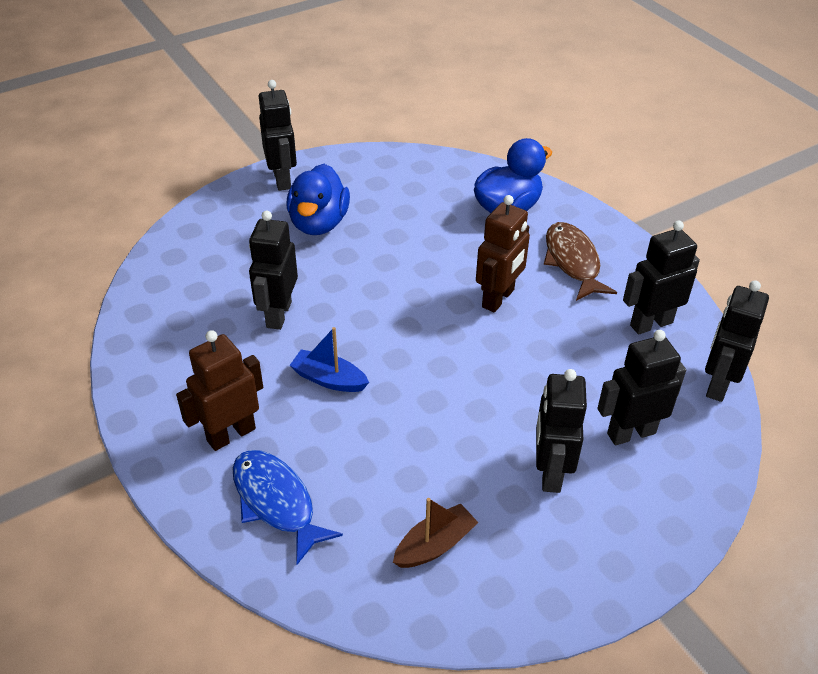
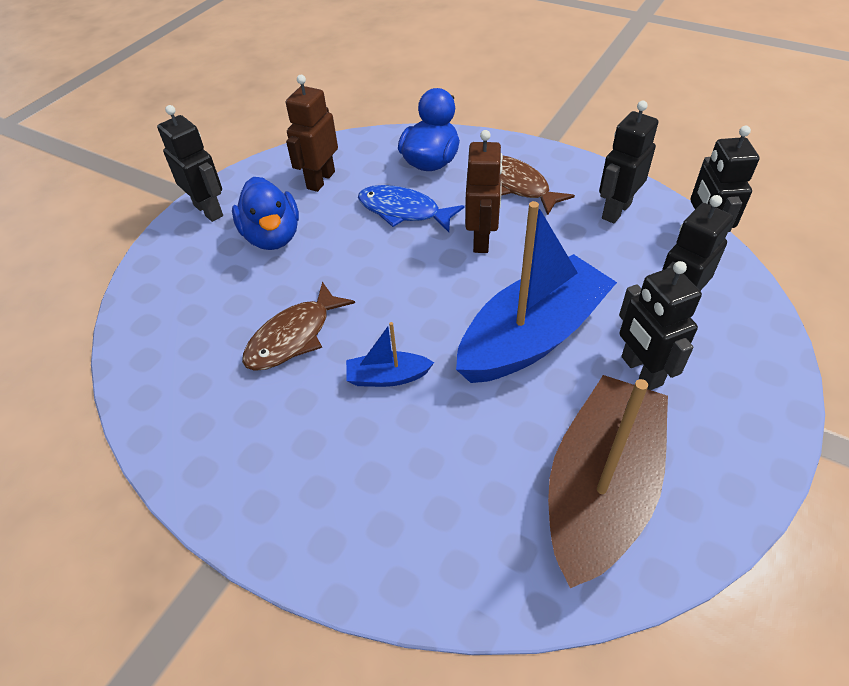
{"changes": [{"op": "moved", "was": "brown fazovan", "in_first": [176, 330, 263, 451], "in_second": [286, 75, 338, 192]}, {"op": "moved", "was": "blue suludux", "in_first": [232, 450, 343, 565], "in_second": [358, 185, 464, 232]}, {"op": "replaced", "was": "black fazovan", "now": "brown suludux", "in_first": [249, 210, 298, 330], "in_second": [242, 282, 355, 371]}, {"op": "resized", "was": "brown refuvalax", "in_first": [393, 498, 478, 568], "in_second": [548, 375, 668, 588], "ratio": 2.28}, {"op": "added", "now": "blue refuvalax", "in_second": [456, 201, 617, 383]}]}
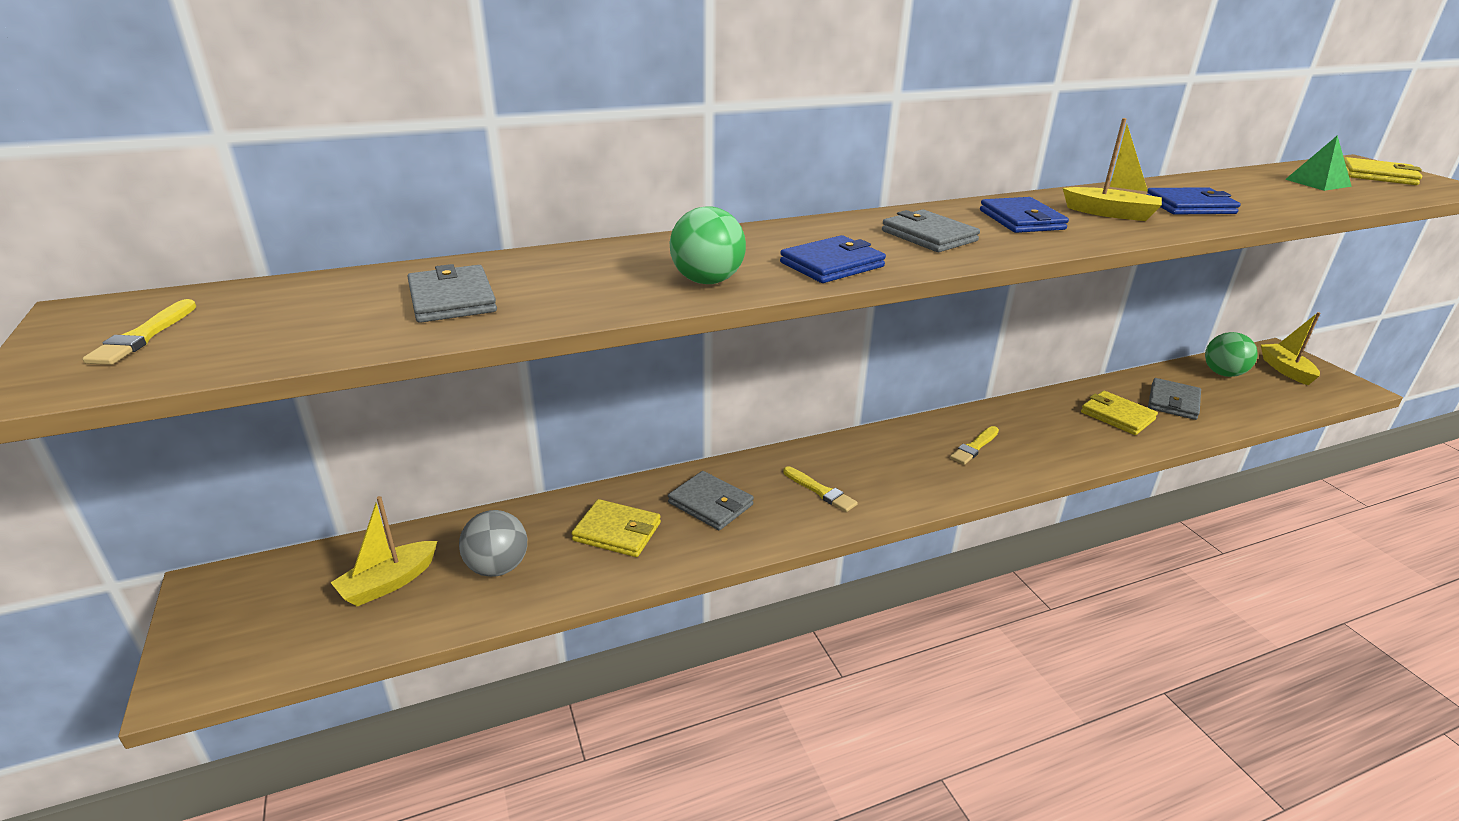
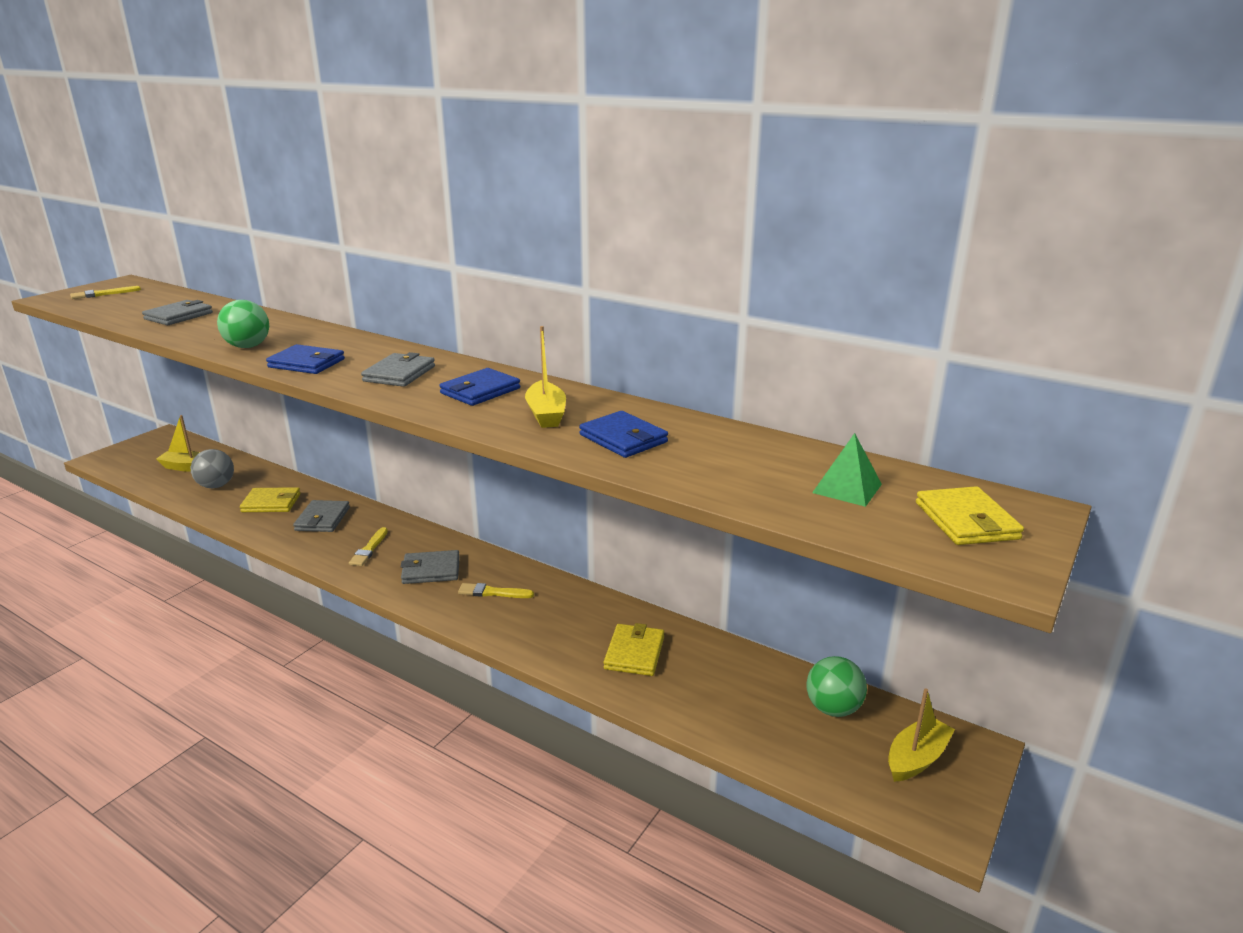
{"changes": [{"op": "turned", "was": "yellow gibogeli", "in_first": [571, 499, 661, 557], "in_second": [240, 487, 301, 512], "clockwise": -75}, {"op": "moved", "was": "grey gibogeli", "in_first": [1148, 378, 1201, 420], "in_second": [401, 550, 460, 584]}]}
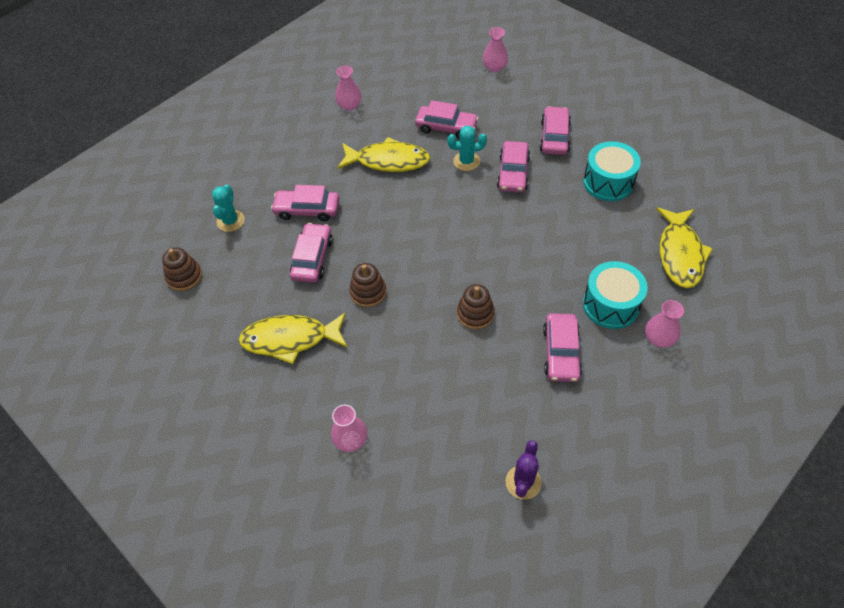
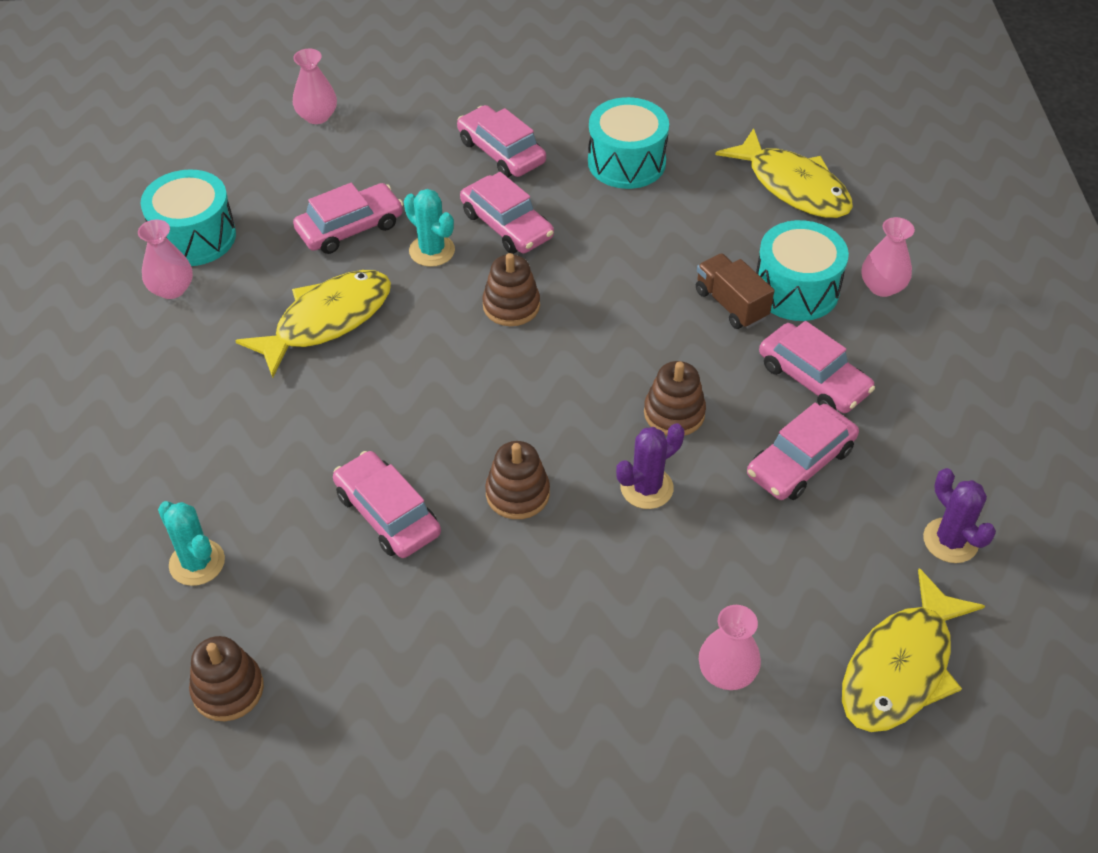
{"changes": [{"op": "moved", "was": "yellow suludux", "in_first": [239, 312, 347, 364], "in_second": [842, 568, 985, 732]}, {"op": "moved", "was": "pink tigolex", "in_first": [271, 185, 339, 221], "in_second": [747, 403, 859, 500]}, {"op": "turned", "was": "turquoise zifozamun", "in_first": [447, 126, 487, 171], "in_second": [404, 189, 455, 267], "clockwise": -75}, {"op": "added", "now": "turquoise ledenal", "in_second": [140, 169, 236, 266]}, {"op": "added", "now": "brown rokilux", "in_second": [482, 253, 540, 326]}, {"op": "added", "now": "purple zifozamun", "in_second": [616, 423, 684, 509]}, {"op": "added", "now": "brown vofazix", "in_second": [696, 253, 774, 329]}]}
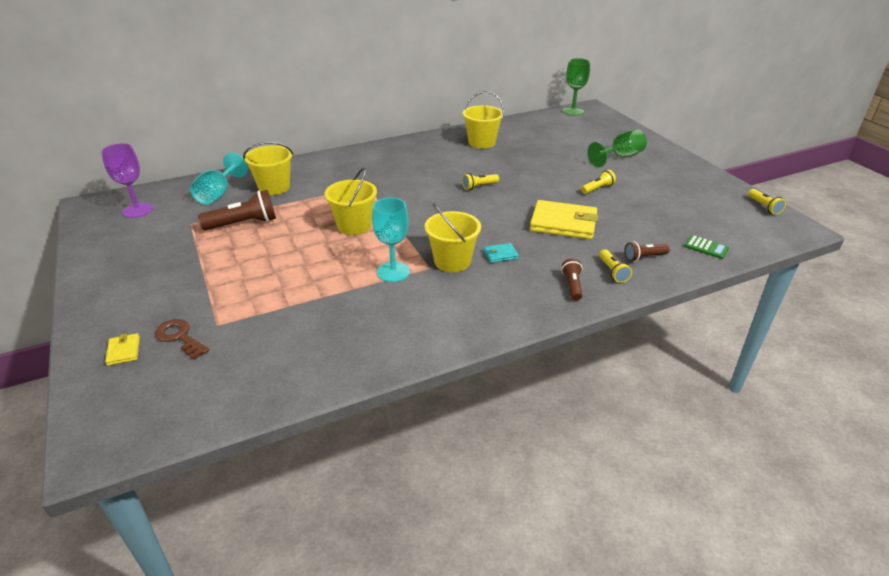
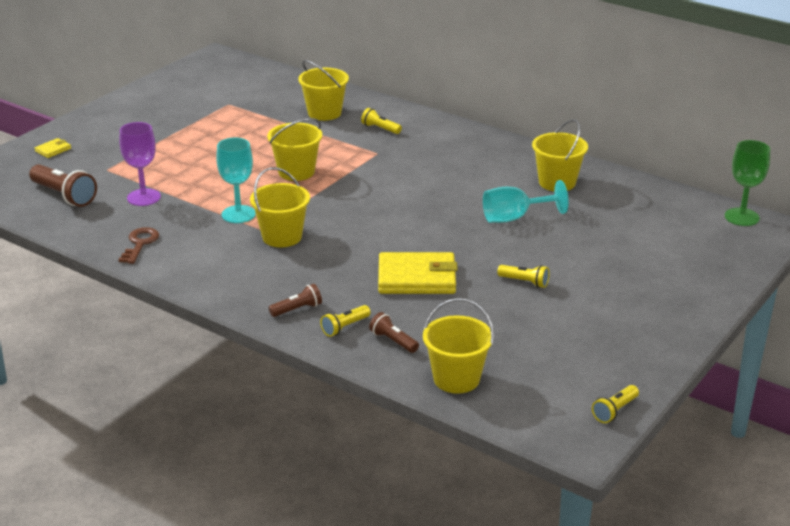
{"changes": [{"op": "moved", "was": "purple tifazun", "in_first": [101, 143, 153, 218], "in_second": [120, 122, 161, 206]}, {"op": "moved", "was": "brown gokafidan", "in_first": [155, 319, 209, 360], "in_second": [119, 227, 159, 264]}, {"op": "moved", "was": "turquoise tifazun", "in_first": [190, 152, 248, 205], "in_second": [483, 180, 569, 223]}, {"op": "moved", "was": "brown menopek", "in_first": [198, 190, 276, 230], "in_second": [29, 164, 97, 207]}, {"op": "moved", "was": "yellow menopek", "in_first": [462, 173, 499, 190], "in_second": [361, 108, 402, 134]}, {"op": "removed", "was": "turquoise gibogeli", "in_first": [484, 243, 519, 263]}, {"op": "turned", "was": "yellow gibogeli", "in_first": [530, 200, 598, 239], "in_second": [378, 252, 458, 294], "clockwise": -75}, {"op": "removed", "was": "green tifazun", "in_first": [587, 129, 647, 167]}, {"op": "replaced", "was": "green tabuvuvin", "now": "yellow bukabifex", "in_first": [684, 235, 729, 259], "in_second": [423, 298, 494, 394]}]}
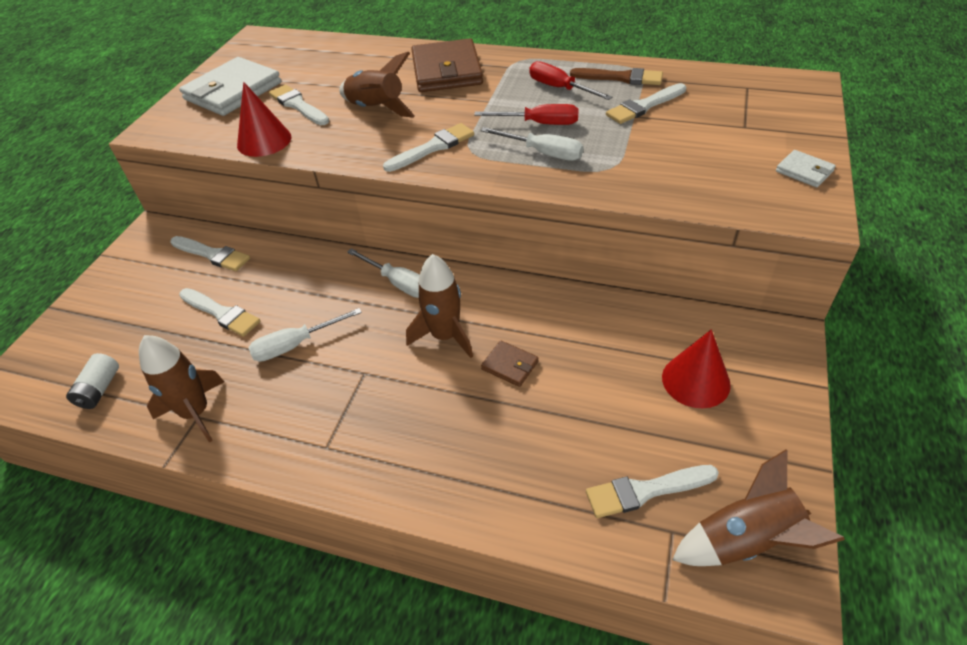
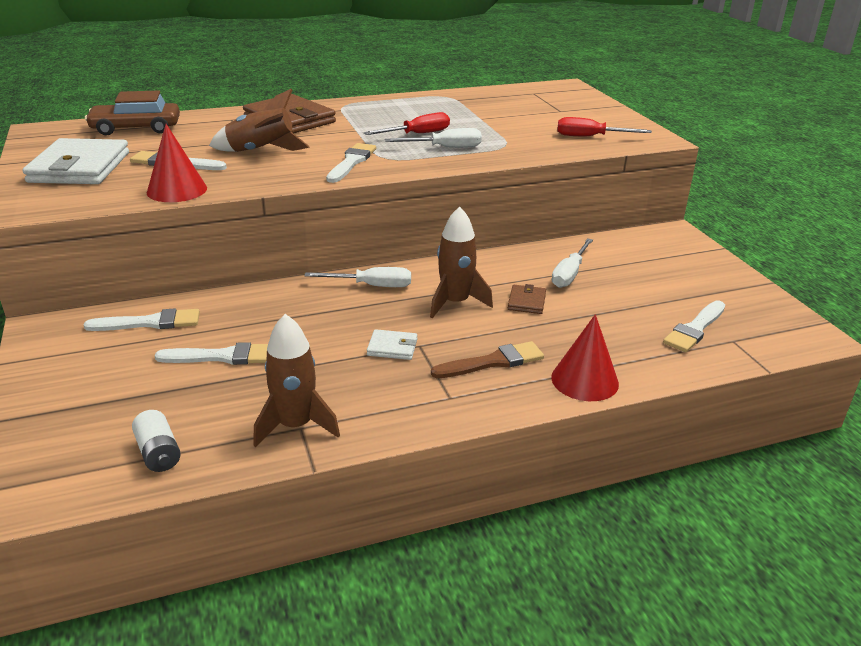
{"changes": [{"op": "moved", "was": "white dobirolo", "in_first": [248, 308, 362, 362], "in_second": [552, 238, 593, 288]}, {"op": "turned", "was": "brown gibogeli", "in_first": [481, 340, 539, 387], "in_second": [508, 284, 546, 314], "clockwise": -75}, {"op": "moved", "was": "red dobirolo", "in_first": [529, 61, 612, 100], "in_second": [557, 117, 652, 136]}, {"op": "moved", "was": "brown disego", "in_first": [570, 68, 663, 85], "in_second": [431, 341, 544, 378]}, {"op": "removed", "was": "white disego", "in_first": [606, 83, 686, 124]}, {"op": "moved", "was": "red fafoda", "in_first": [662, 329, 731, 408], "in_second": [551, 314, 619, 401]}, {"op": "removed", "was": "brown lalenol", "in_first": [672, 449, 845, 566]}, {"op": "moved", "was": "white gibogeli", "in_first": [776, 150, 836, 187], "in_second": [367, 329, 418, 360]}, {"op": "added", "now": "brown tigolex", "in_second": [85, 91, 180, 135]}]}
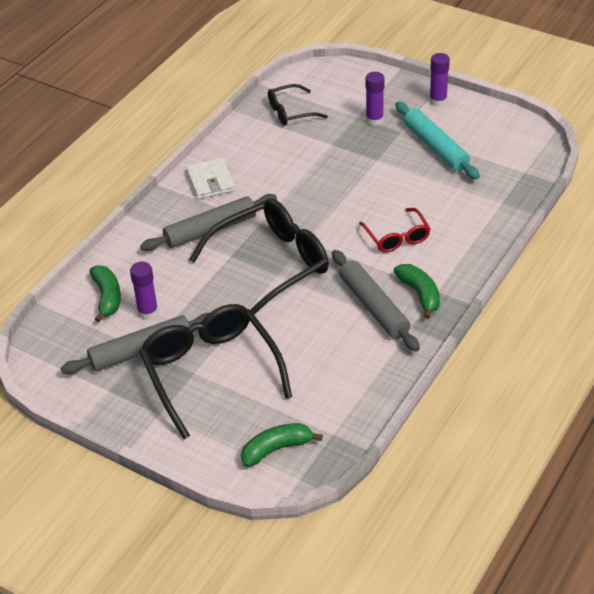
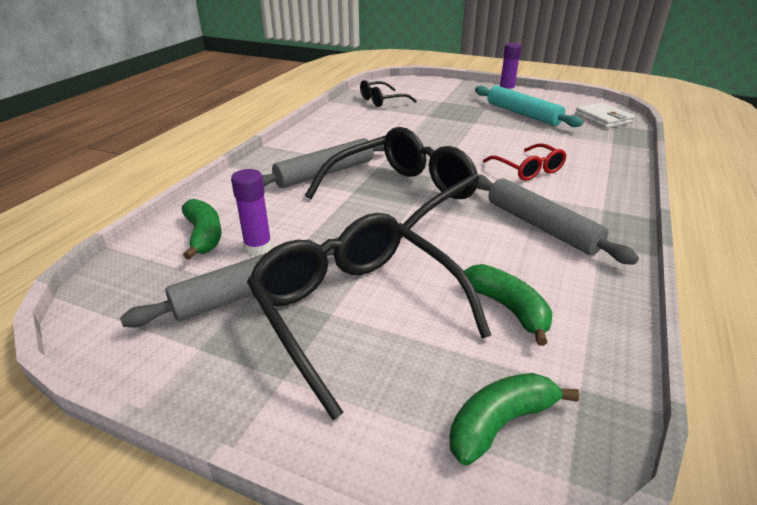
{"changes": [{"op": "moved", "was": "white gibogeli", "in_first": [186, 158, 235, 199], "in_second": [575, 103, 635, 128]}, {"op": "removed", "was": "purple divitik", "in_first": [366, 72, 385, 126]}, {"op": "moved", "was": "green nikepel", "in_first": [394, 264, 440, 319], "in_second": [464, 264, 552, 346]}]}
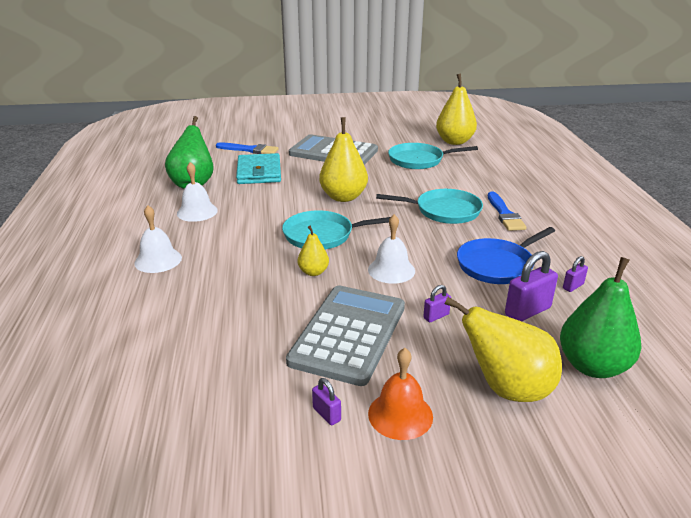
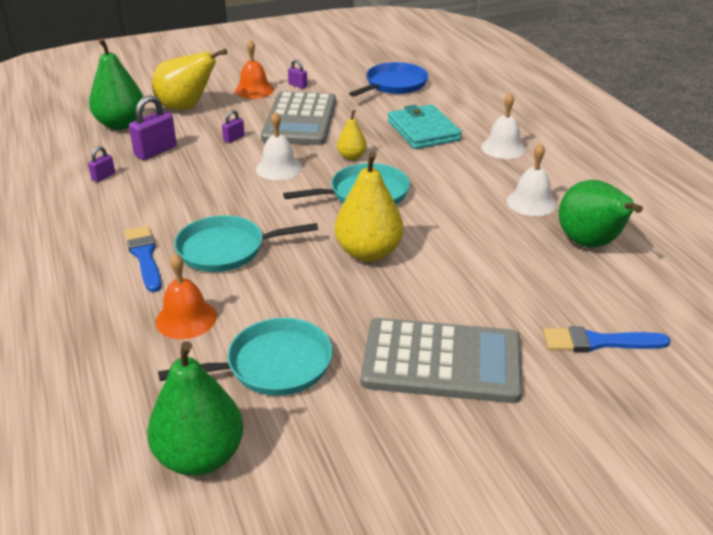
{"changes": [{"op": "moved", "was": "turquoise gibogeli", "in_first": [236, 153, 281, 184], "in_second": [388, 104, 462, 149]}, {"op": "recoloured", "was": "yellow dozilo", "now": "green dozilo", "in_first": [436, 74, 477, 145], "in_second": [147, 341, 244, 476]}, {"op": "moved", "was": "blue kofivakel", "in_first": [457, 227, 555, 284], "in_second": [349, 62, 428, 97]}, {"op": "added", "now": "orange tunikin", "in_second": [156, 253, 217, 339]}]}
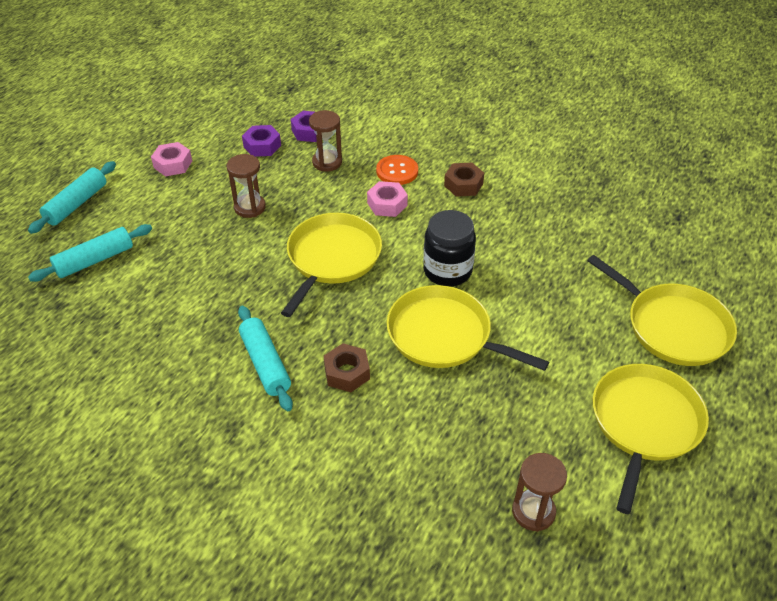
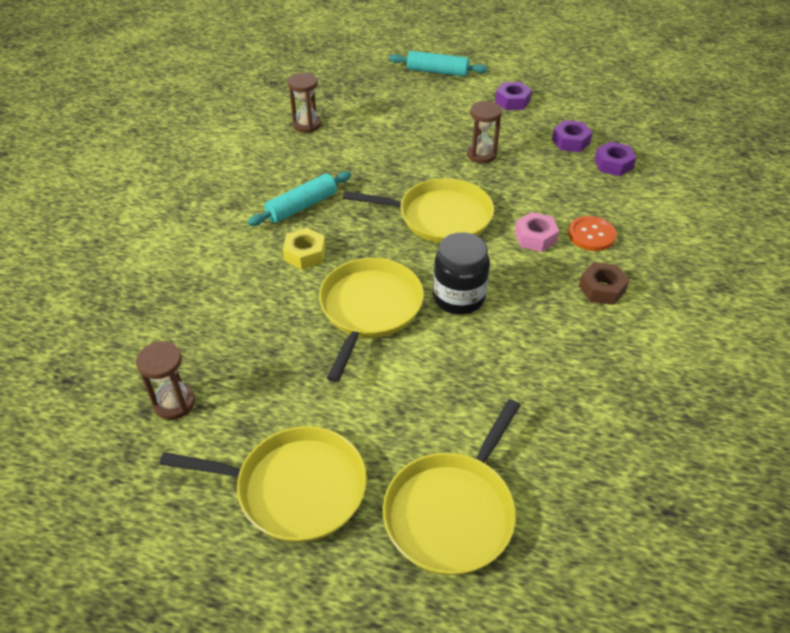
{"changes": [{"op": "removed", "was": "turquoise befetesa", "in_first": [28, 224, 152, 282]}, {"op": "recoloured", "was": "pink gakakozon", "now": "purple gakakozon", "in_first": [151, 142, 192, 177], "in_second": [495, 82, 532, 110]}, {"op": "moved", "was": "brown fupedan", "in_first": [309, 110, 342, 171], "in_second": [288, 73, 321, 133]}, {"op": "recoloured", "was": "brown gakakozon", "now": "yellow gakakozon", "in_first": [324, 343, 370, 392], "in_second": [283, 228, 326, 270]}]}
